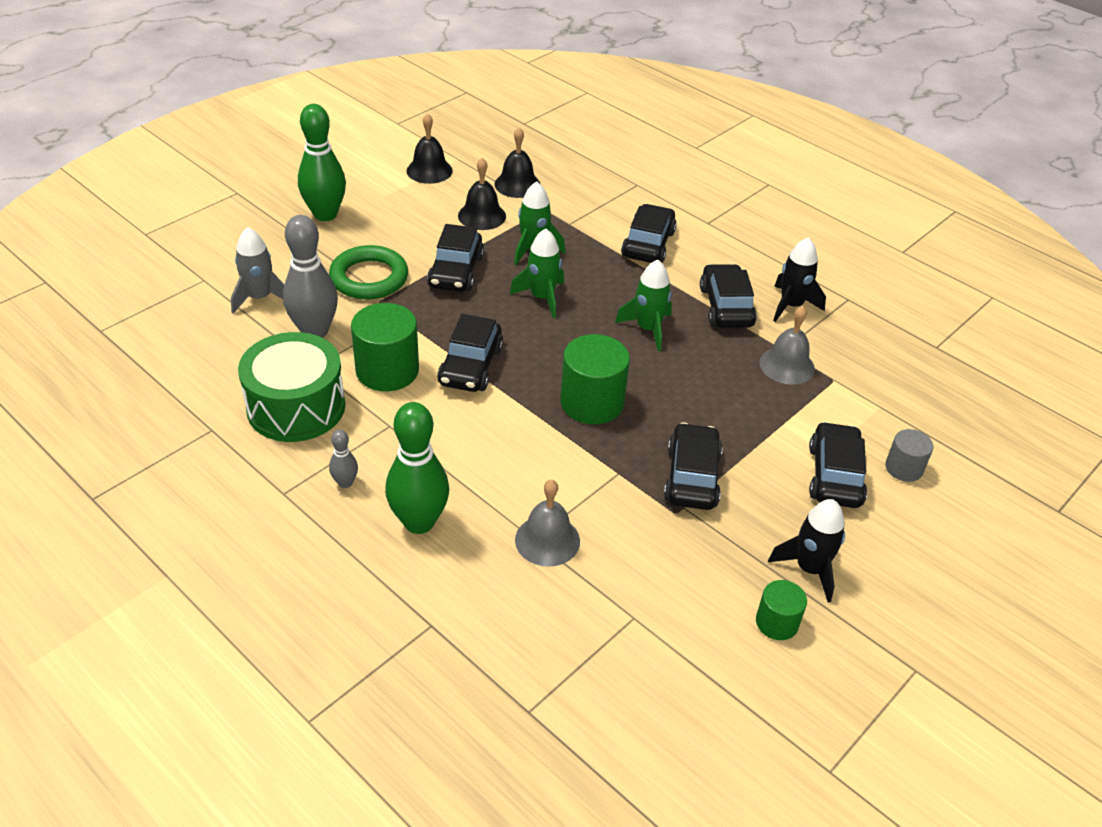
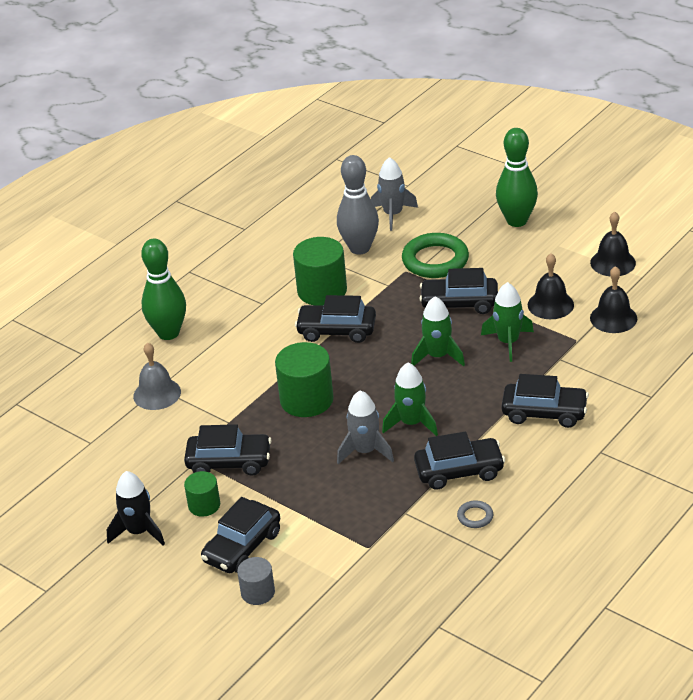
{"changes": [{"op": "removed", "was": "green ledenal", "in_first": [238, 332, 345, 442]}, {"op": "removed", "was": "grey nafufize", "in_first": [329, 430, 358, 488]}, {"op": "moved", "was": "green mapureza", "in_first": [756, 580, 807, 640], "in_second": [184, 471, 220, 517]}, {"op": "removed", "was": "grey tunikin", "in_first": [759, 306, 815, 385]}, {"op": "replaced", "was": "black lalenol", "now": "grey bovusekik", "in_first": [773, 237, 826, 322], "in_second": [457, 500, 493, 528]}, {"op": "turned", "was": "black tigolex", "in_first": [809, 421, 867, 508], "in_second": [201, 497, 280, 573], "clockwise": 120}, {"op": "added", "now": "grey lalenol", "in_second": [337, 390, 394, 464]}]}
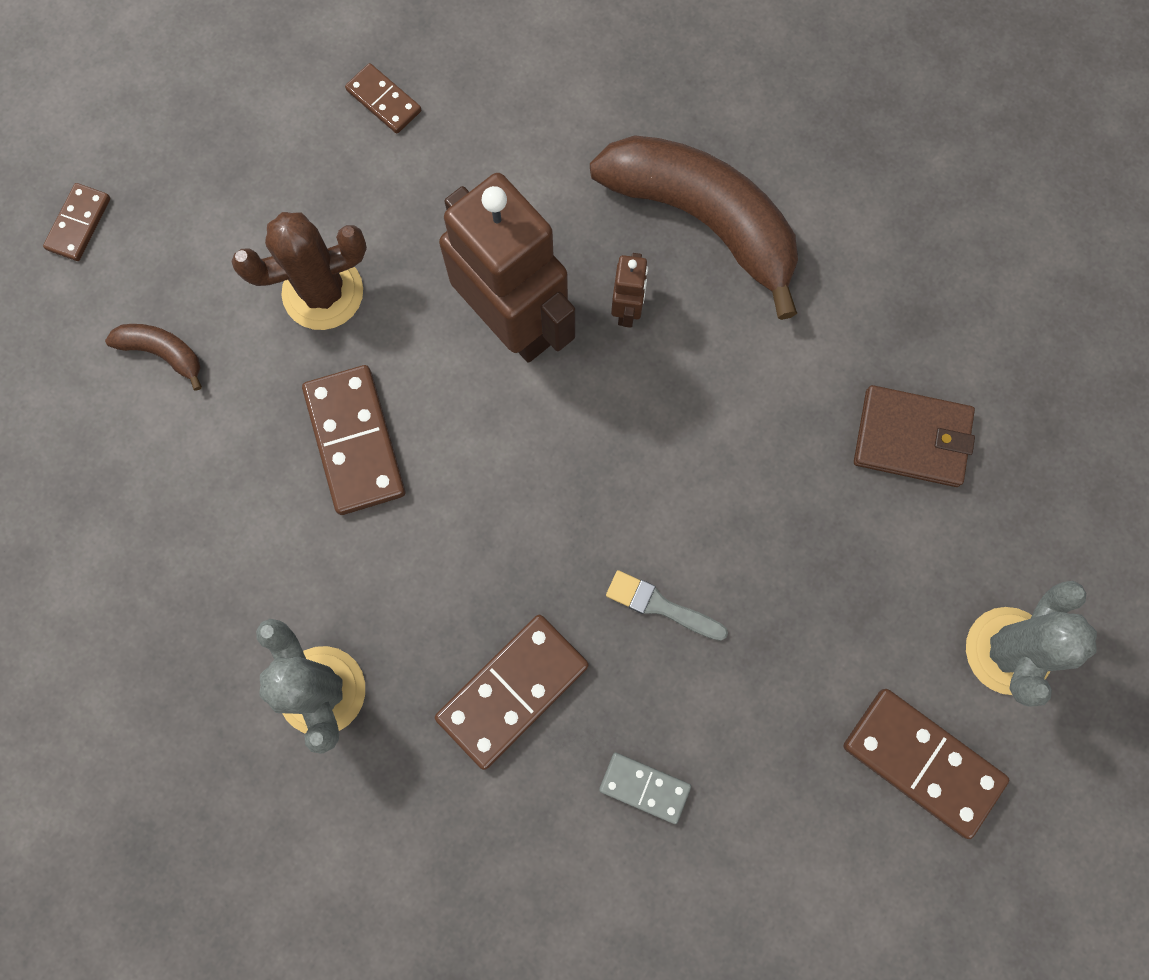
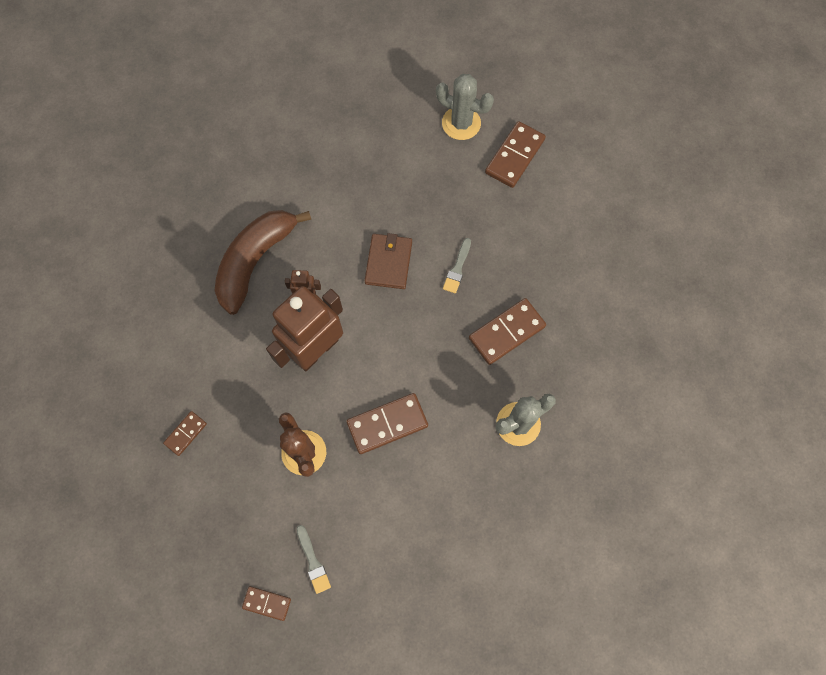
{"changes": [{"op": "removed", "was": "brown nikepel", "in_first": [105, 324, 202, 391]}, {"op": "turned", "was": "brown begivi", "in_first": [435, 615, 589, 770], "in_second": [469, 298, 546, 365], "clockwise": -75}, {"op": "removed", "was": "grey begivi", "in_first": [599, 753, 691, 824]}, {"op": "moved", "was": "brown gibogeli", "in_first": [854, 385, 975, 487], "in_second": [365, 233, 412, 289]}, {"op": "added", "now": "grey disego", "in_second": [296, 525, 331, 594]}]}
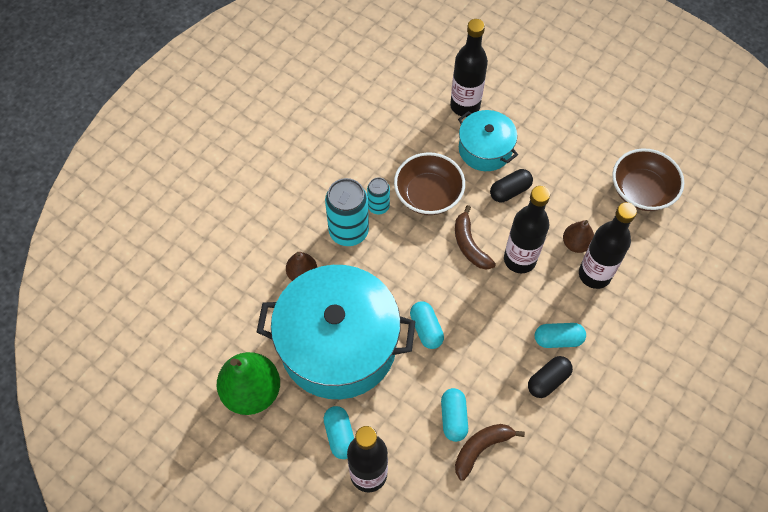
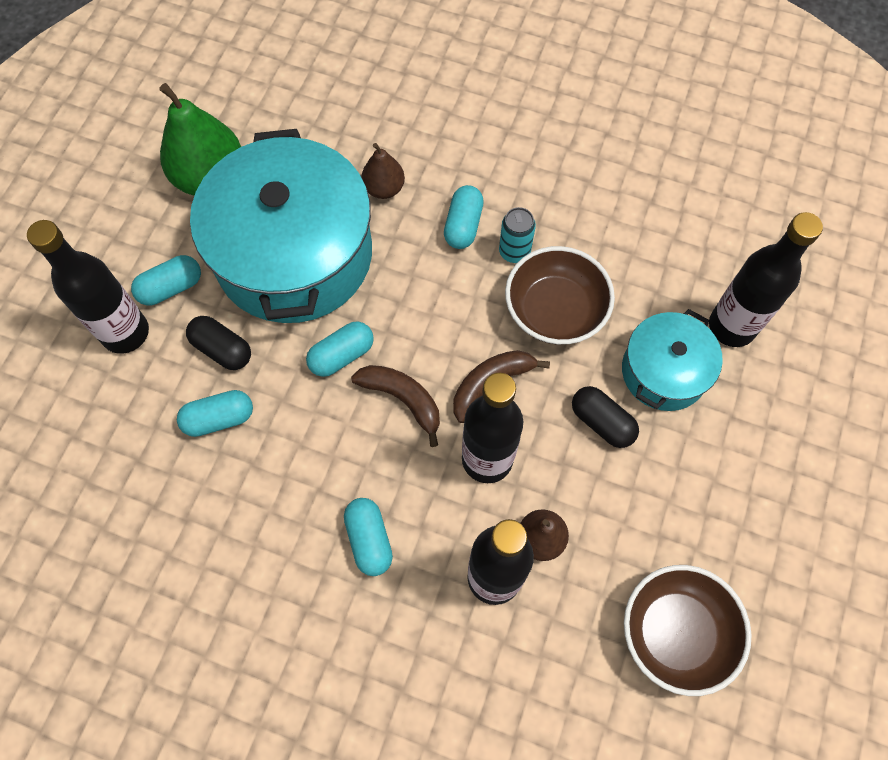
{"changes": [{"op": "replaced", "was": "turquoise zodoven", "now": "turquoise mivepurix", "in_first": [325, 178, 369, 246], "in_second": [444, 185, 484, 249]}, {"op": "moved", "was": "brown nikepel", "in_first": [455, 424, 525, 481], "in_second": [351, 365, 440, 447]}, {"op": "moved", "was": "black mivepurix", "in_first": [528, 356, 573, 398], "in_second": [186, 316, 251, 370]}]}
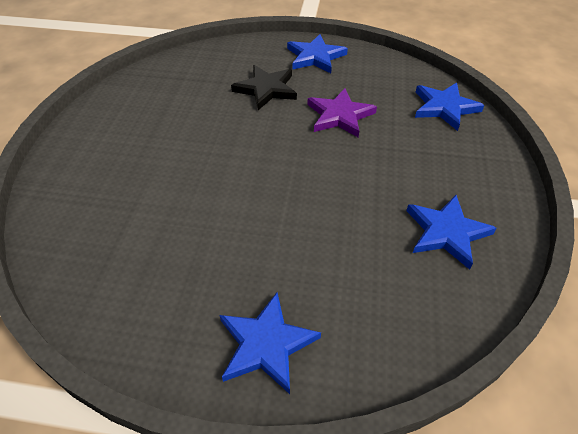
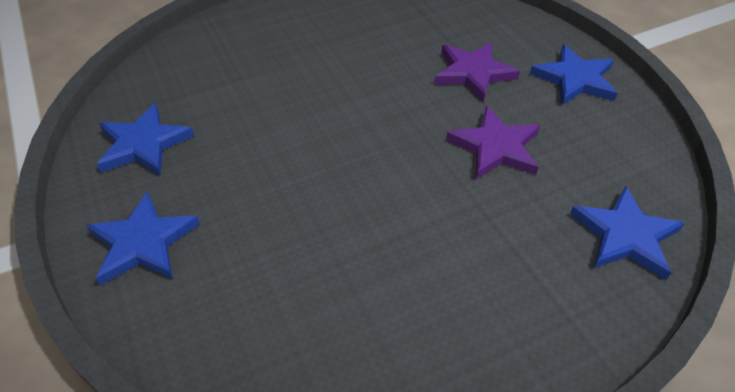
{"changes": [{"op": "recoloured", "was": "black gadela", "now": "purple gadela", "in_first": [231, 65, 297, 110], "in_second": [434, 42, 520, 101]}, {"op": "moved", "was": "blue gadela", "in_first": [407, 195, 497, 270], "in_second": [97, 103, 194, 176]}]}
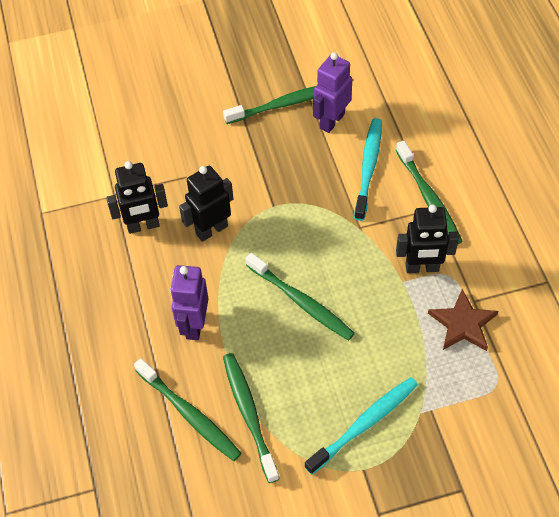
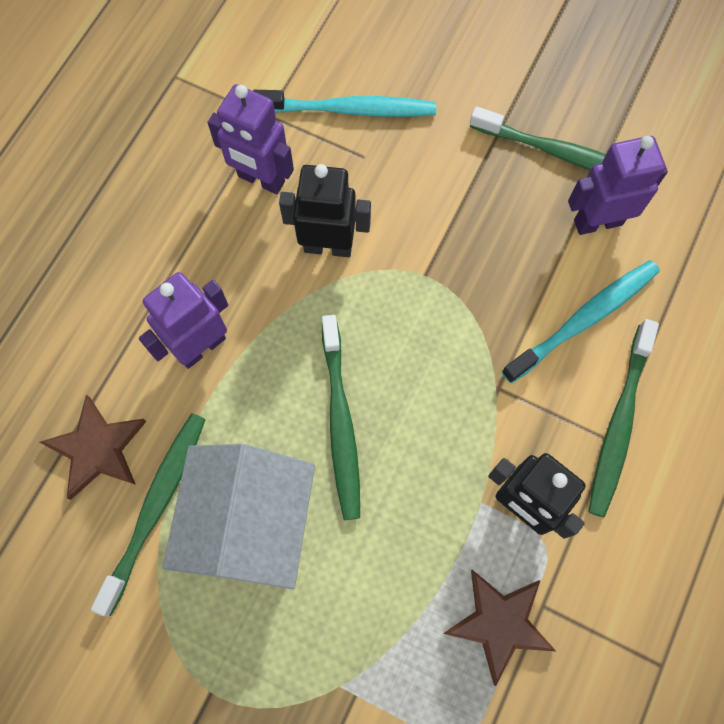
{"changes": [{"op": "recoloured", "was": "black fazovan", "now": "purple fazovan", "in_first": [106, 161, 168, 234], "in_second": [207, 84, 294, 194]}, {"op": "replaced", "was": "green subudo", "now": "brown gadela", "in_first": [134, 358, 242, 461], "in_second": [40, 395, 146, 500]}, {"op": "moved", "was": "turquoise subudo", "in_first": [305, 377, 418, 475], "in_second": [253, 90, 436, 117]}, {"op": "added", "now": "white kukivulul", "in_second": [163, 444, 315, 589]}]}
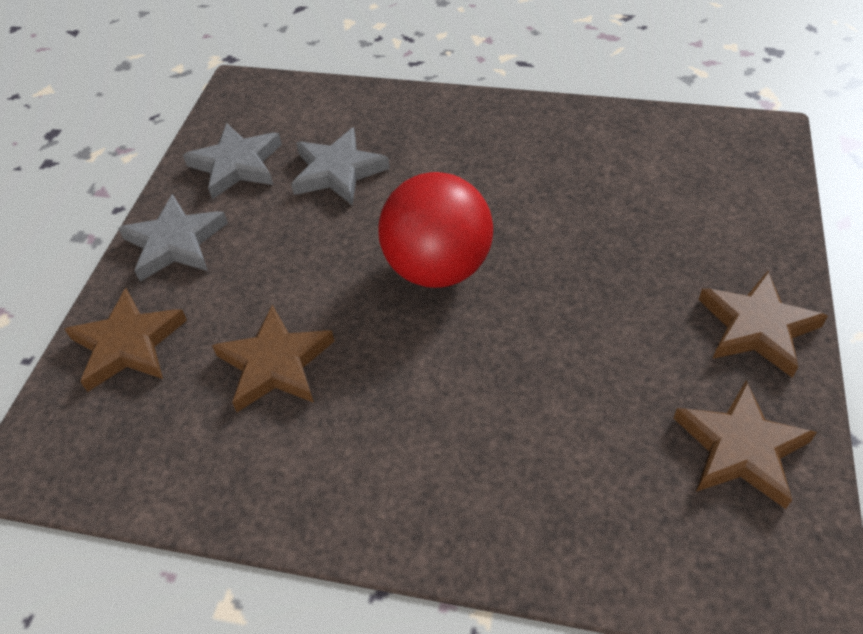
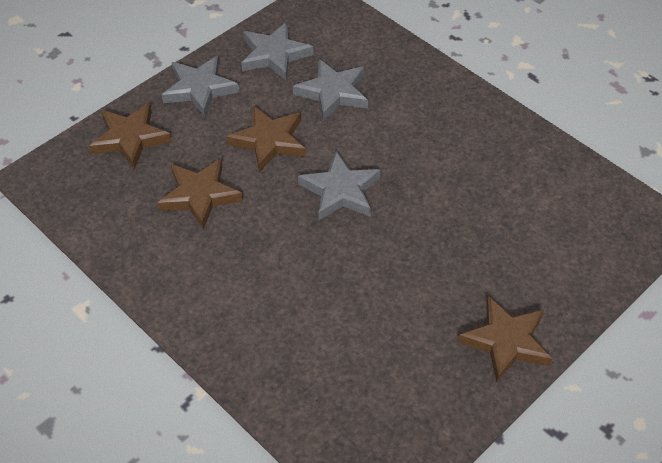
{"changes": [{"op": "replaced", "was": "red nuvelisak", "now": "grey gadela", "in_first": [378, 172, 493, 288], "in_second": [298, 151, 381, 220]}, {"op": "moved", "was": "brown gadela", "in_first": [674, 381, 817, 509], "in_second": [227, 106, 306, 172]}]}
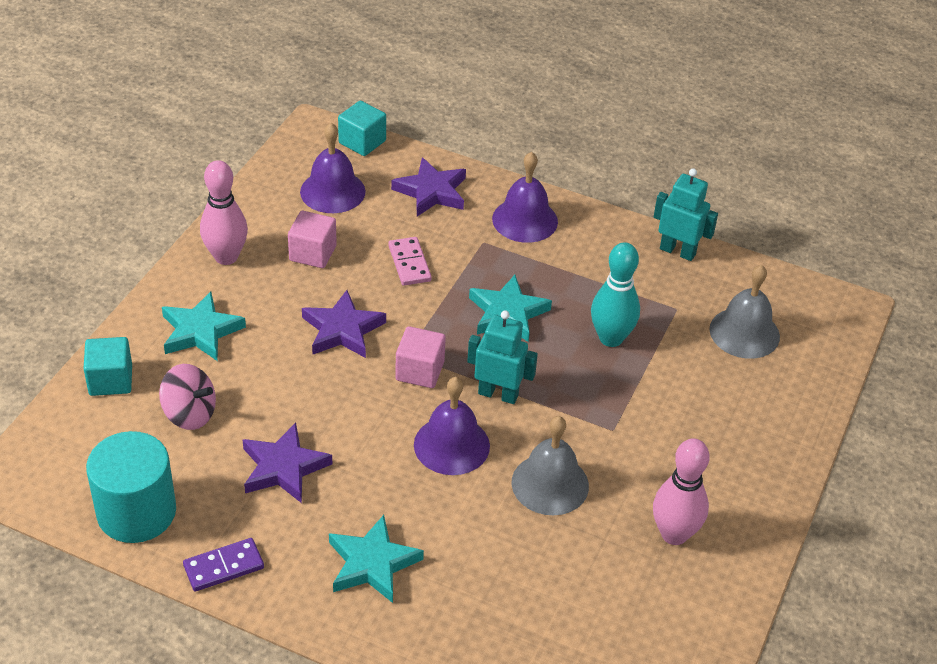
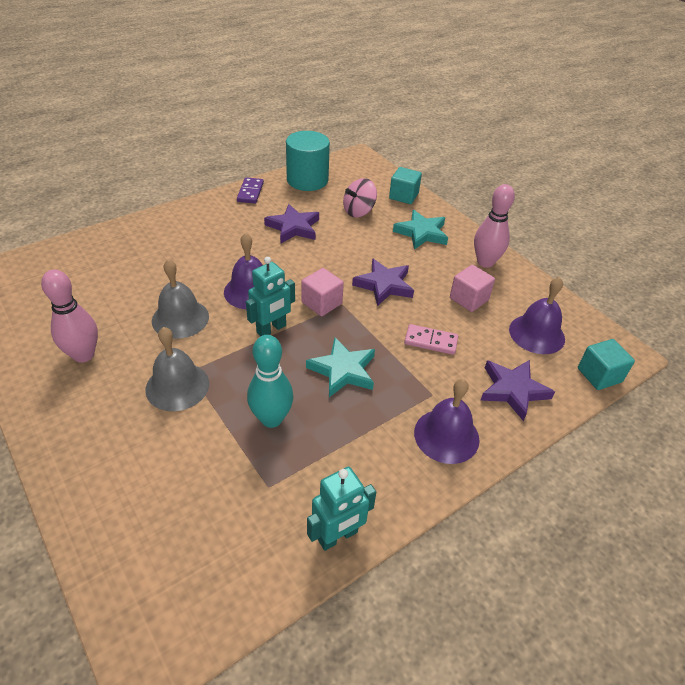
{"changes": [{"op": "removed", "was": "turquoise gadela", "in_first": [329, 515, 424, 603]}, {"op": "moved", "was": "grey tunikin", "in_first": [710, 265, 780, 359], "in_second": [145, 327, 209, 411]}]}
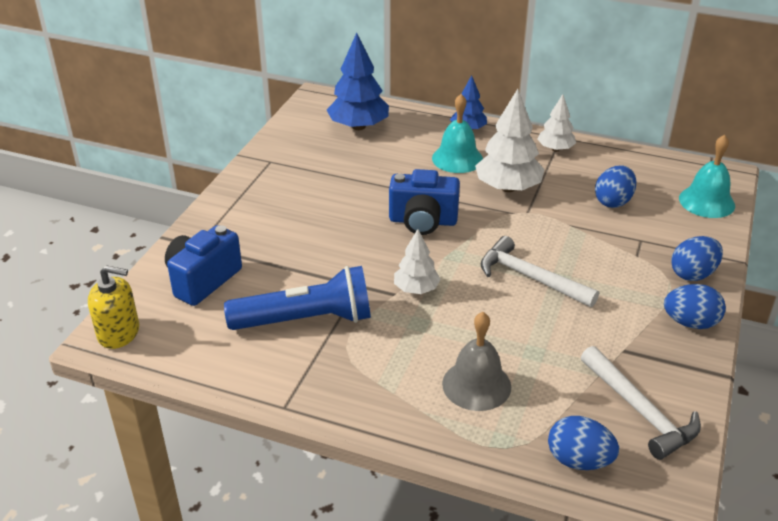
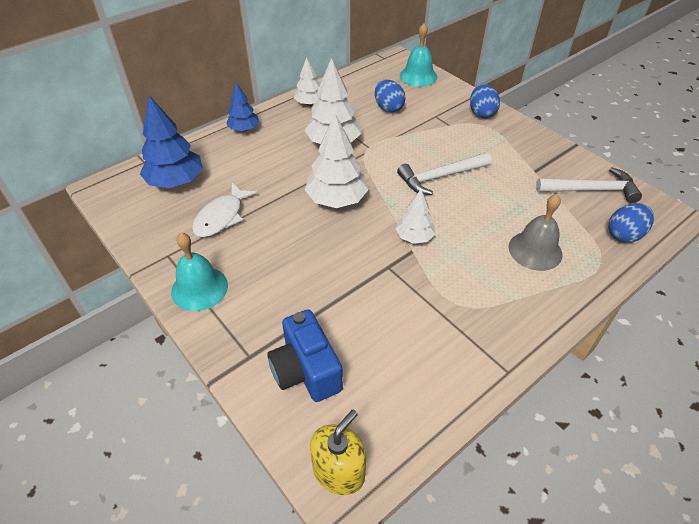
{"changes": [{"op": "removed", "was": "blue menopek", "in_first": [224, 266, 371, 330]}, {"op": "replaced", "was": "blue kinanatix", "now": "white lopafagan", "in_first": [389, 169, 460, 235], "in_second": [305, 114, 369, 208]}, {"op": "moved", "was": "turquoise tunikin", "in_first": [432, 94, 483, 173], "in_second": [171, 233, 228, 311]}, {"op": "removed", "was": "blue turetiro", "in_first": [664, 284, 726, 329]}, {"op": "added", "now": "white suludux", "in_second": [192, 183, 257, 237]}]}
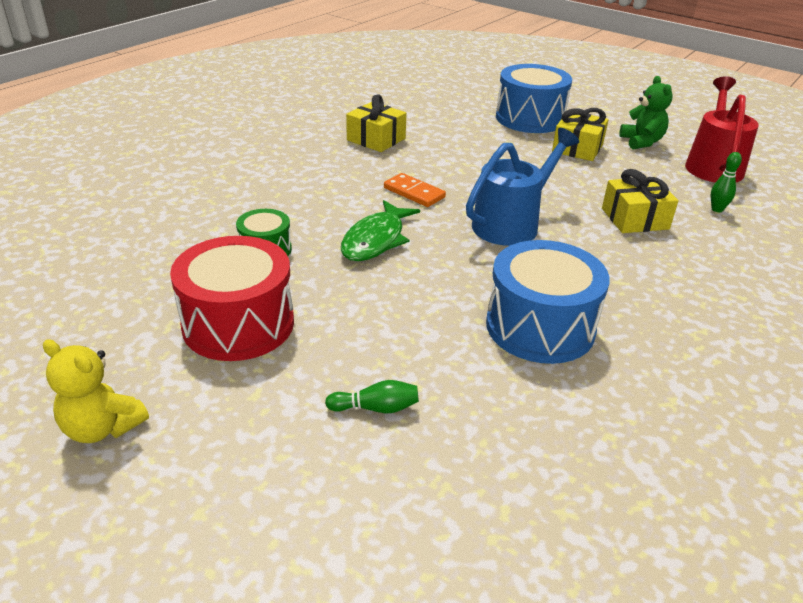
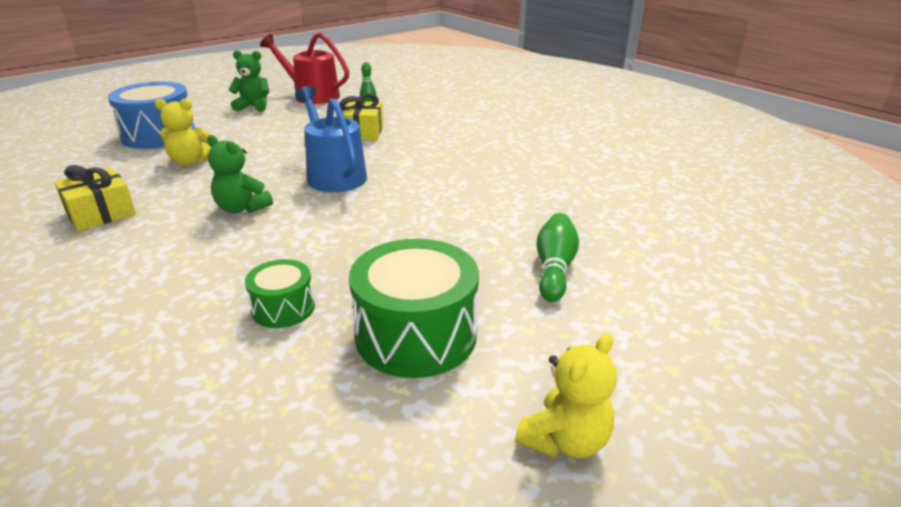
{"changes": [{"op": "recoloured", "was": "red ledenal", "now": "green ledenal", "in_first": [170, 236, 294, 361], "in_second": [349, 239, 479, 378]}, {"op": "resized", "was": "green nafufize", "in_first": [325, 380, 419, 413], "in_second": [537, 213, 579, 302], "ratio": 1.55}, {"op": "removed", "was": "green suludux", "in_first": [341, 200, 420, 261]}, {"op": "replaced", "was": "orange begivi", "now": "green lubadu", "in_first": [384, 173, 446, 207], "in_second": [207, 135, 273, 213]}, {"op": "removed", "was": "blue ledenal", "in_first": [486, 240, 610, 364]}, {"op": "removed", "was": "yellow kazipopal", "in_first": [552, 108, 609, 161]}, {"op": "added", "now": "yellow lubadu", "in_second": [154, 99, 211, 166]}]}
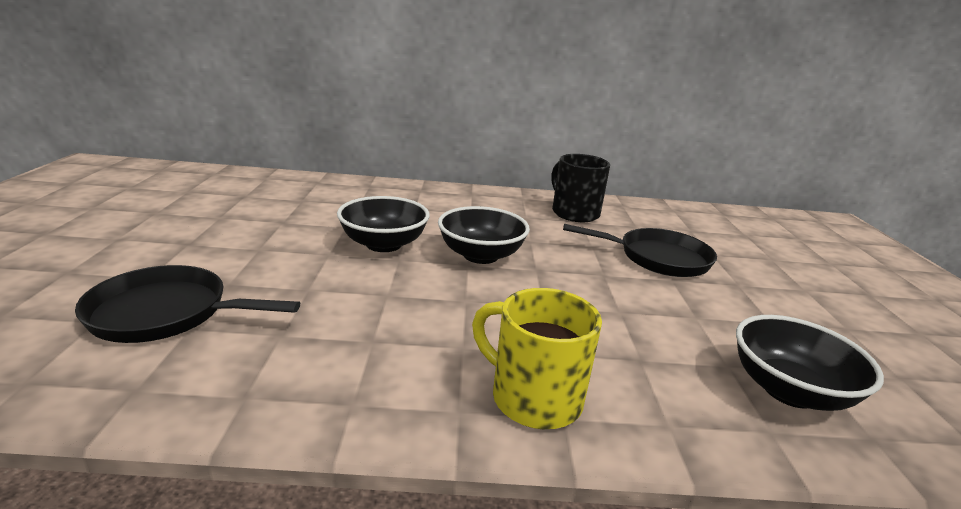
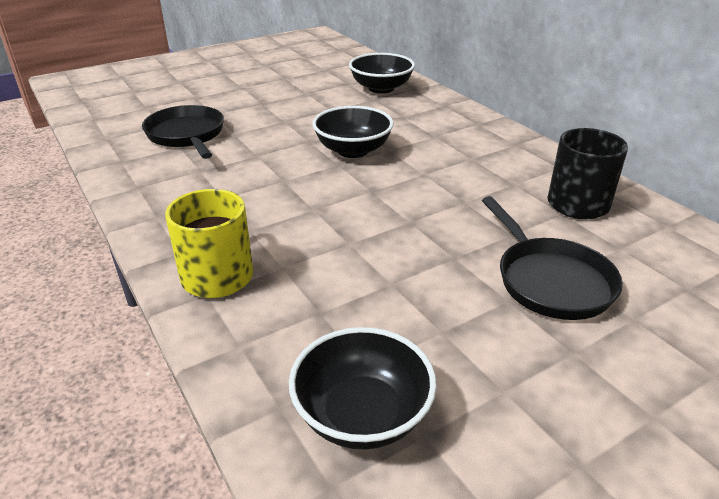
{"changes": [{"op": "moved", "was": "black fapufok", "in_first": [438, 206, 530, 264], "in_second": [349, 53, 415, 94]}]}
